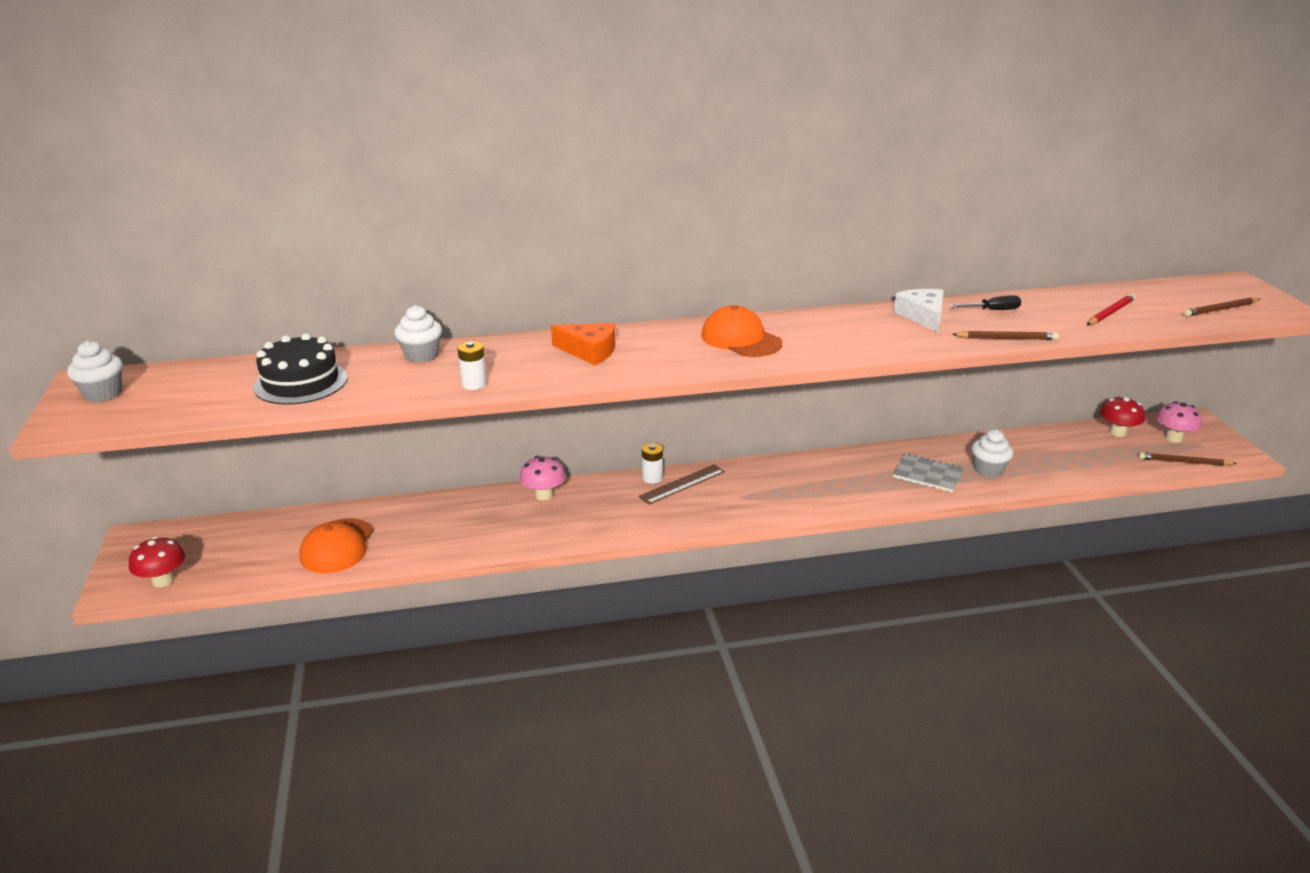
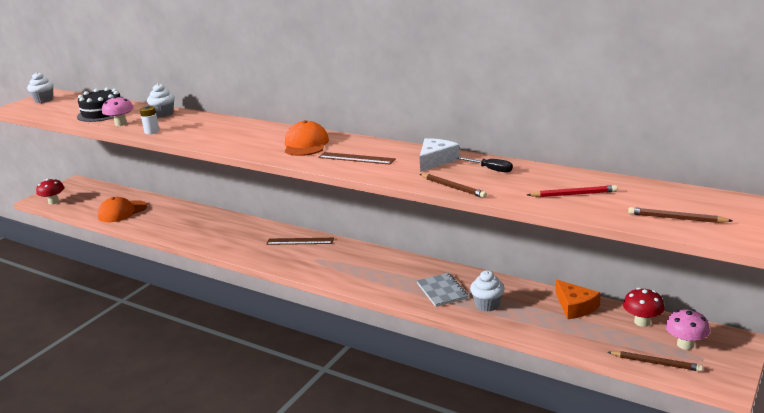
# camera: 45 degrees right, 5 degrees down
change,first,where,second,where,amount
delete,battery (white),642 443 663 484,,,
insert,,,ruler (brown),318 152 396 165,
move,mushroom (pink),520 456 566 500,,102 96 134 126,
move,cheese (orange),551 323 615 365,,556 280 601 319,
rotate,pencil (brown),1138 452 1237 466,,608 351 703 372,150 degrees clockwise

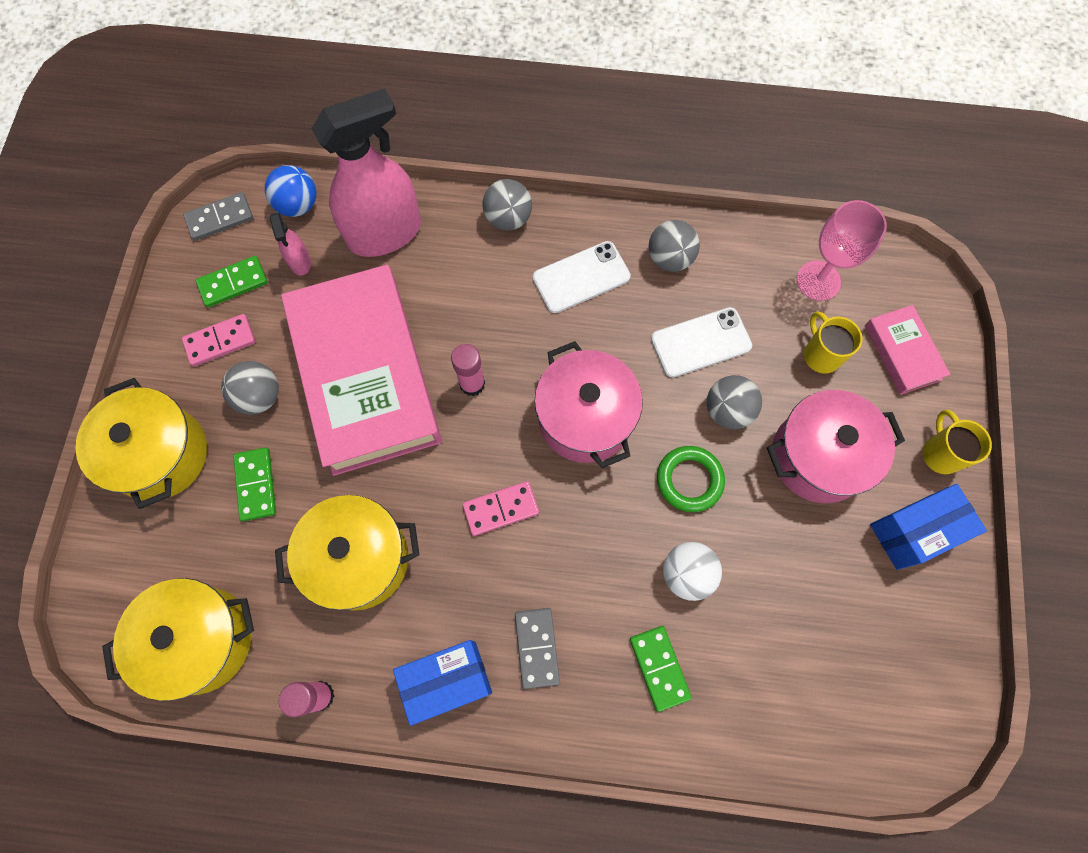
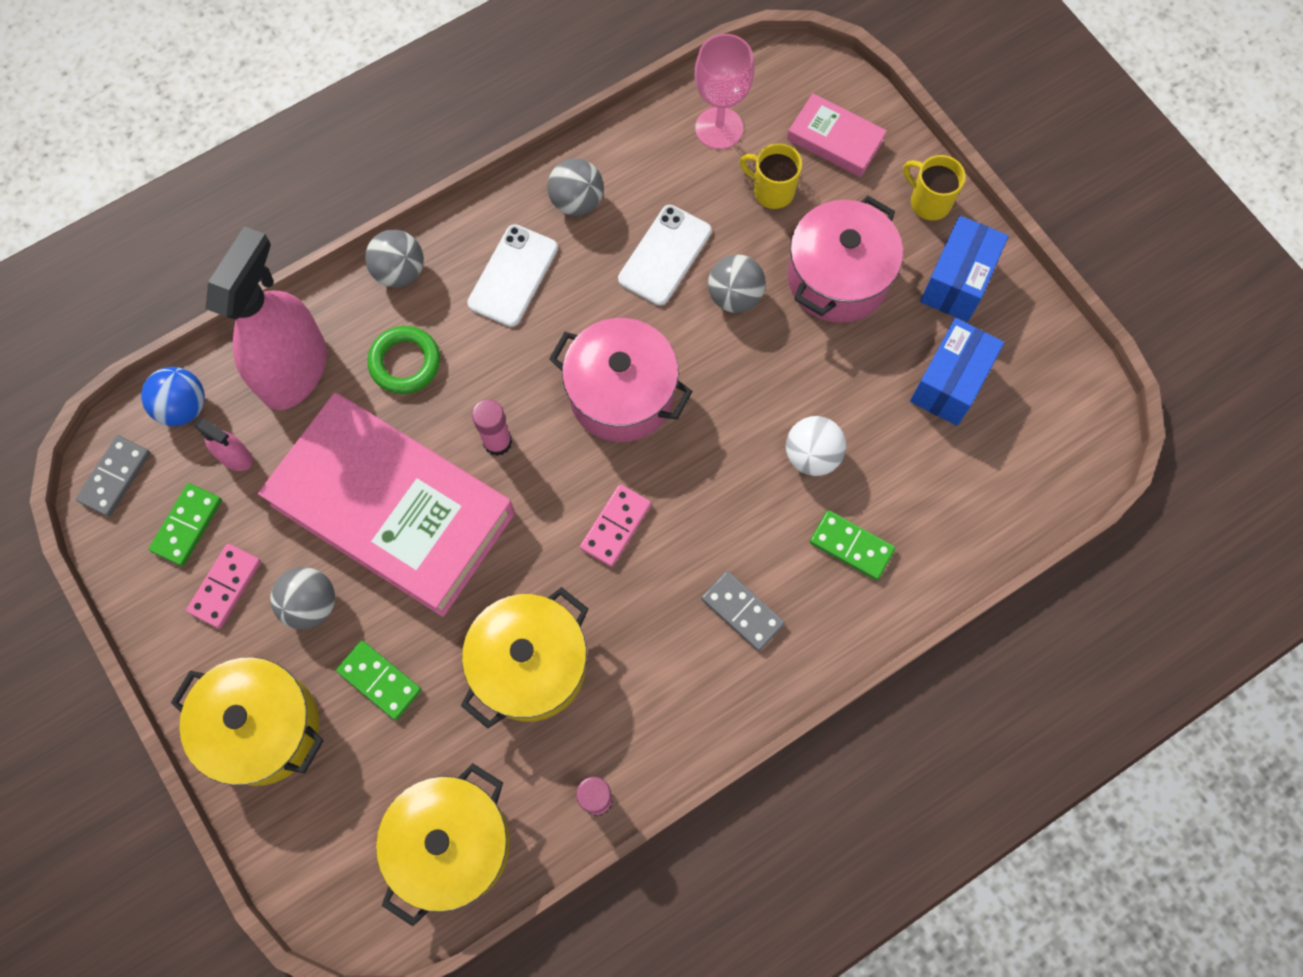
# camera: 40 degrees left, 0 degrees up
change,first,where,second,where,amount
move,box (blue),393 640 492 726,,910 318 1004 426,
move,ring (green),657 446 725 512,,368 326 440 394,

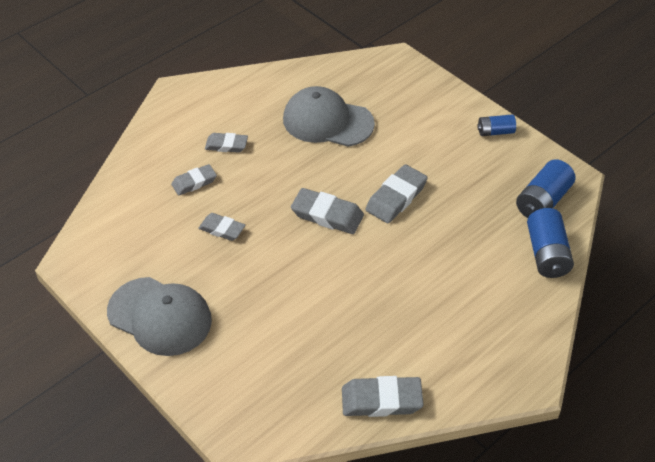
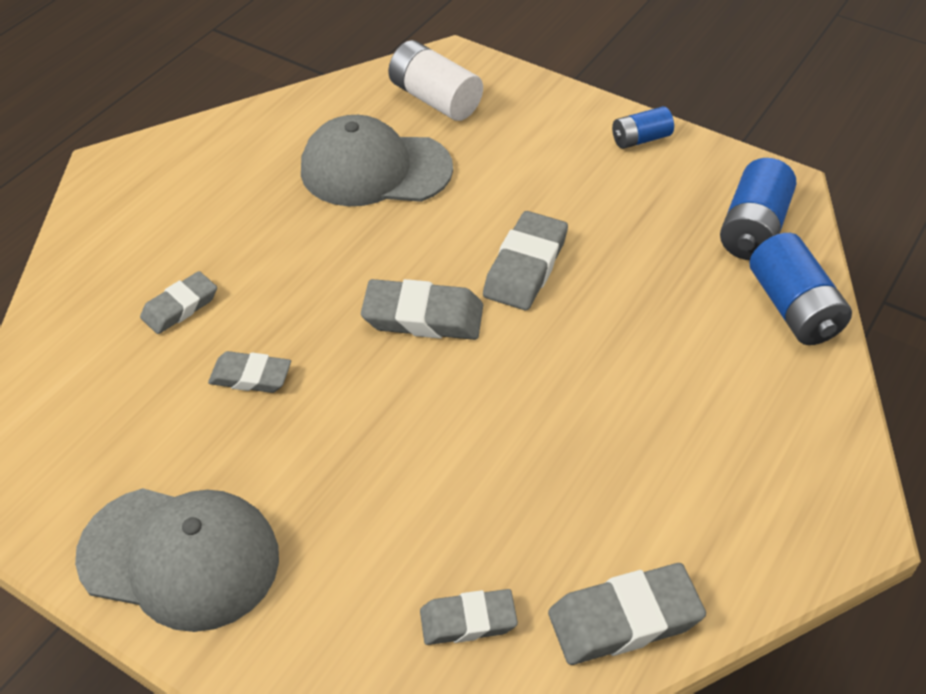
# camera: 15 degrees left, 0 degrees up
change,first,where,second,where,amount
insert,,,battery (white),388 40 483 121,
move,eraser (grey),205 133 248 153,,420 589 518 645,

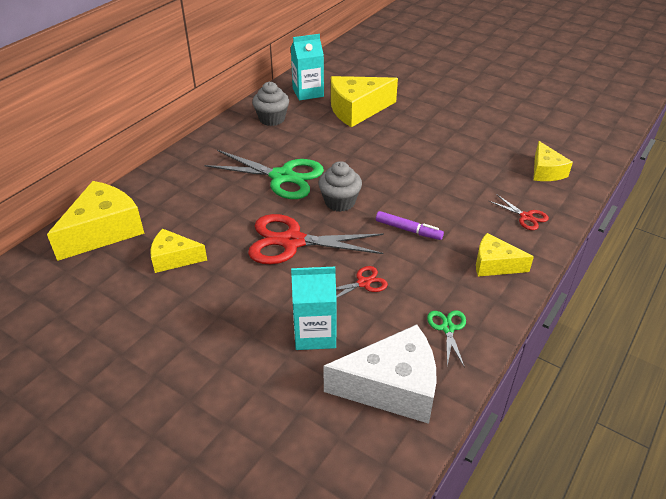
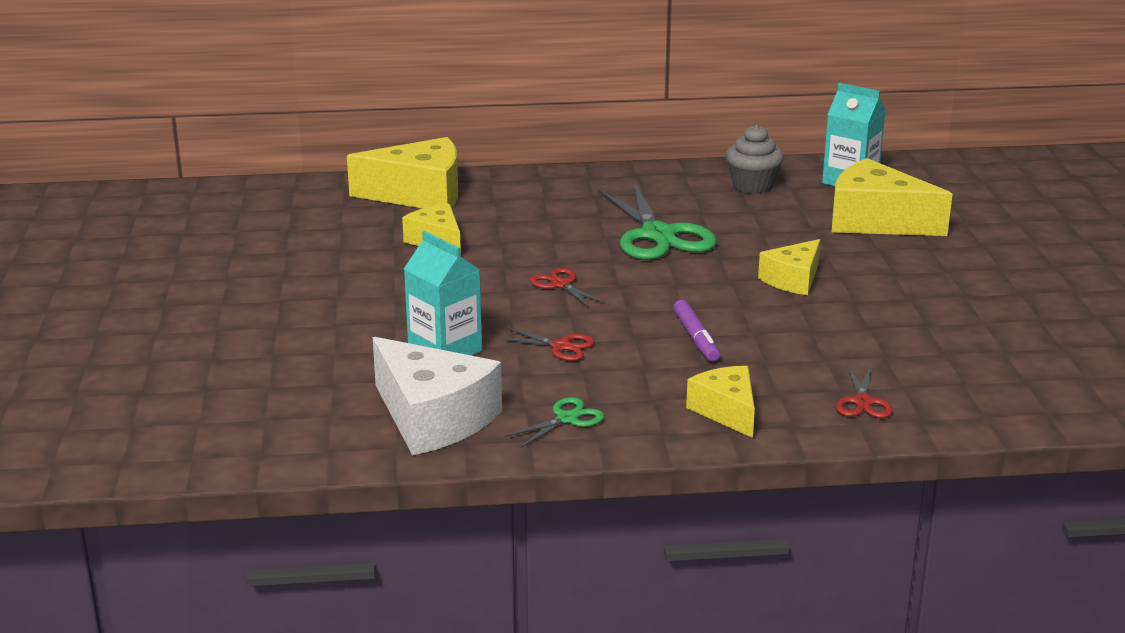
# camera: 50 degrees right, 15 degrees down
change,first,where,second,where,amount
delete,cupcake (grey),318 161 362 212,,,
move,cheese (yellow),533 141 573 181,,758 239 820 295,
resize,scissors (red),248 214 384 264,,530 268 606 308,x0.47

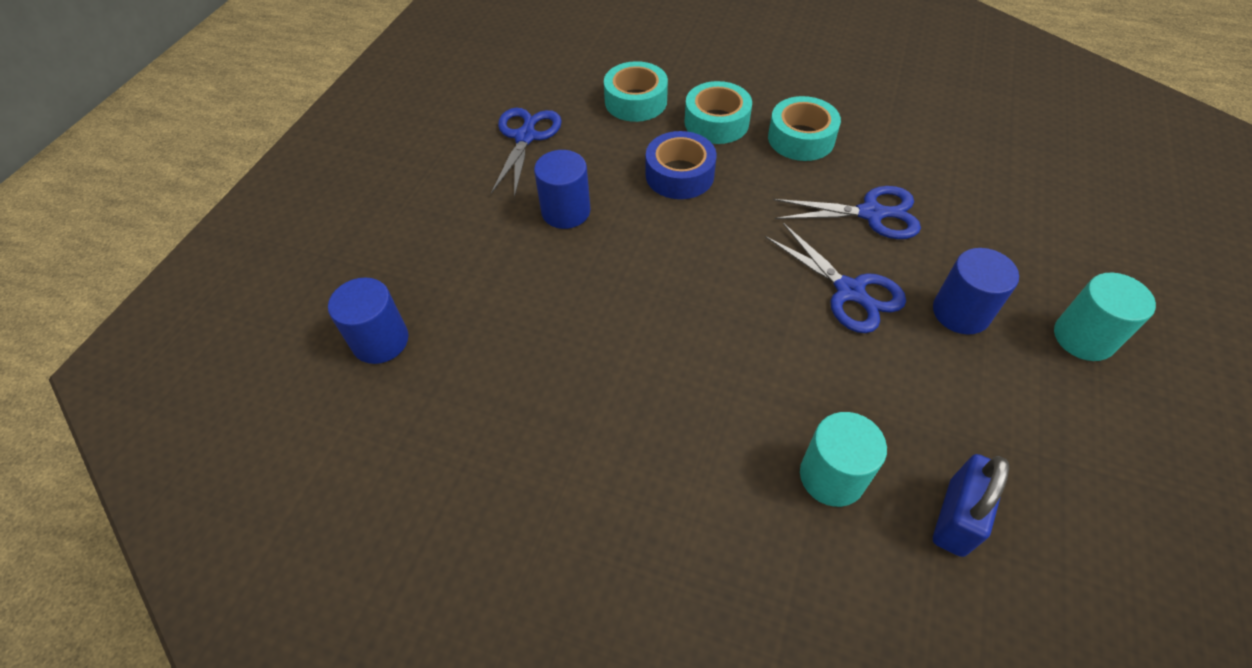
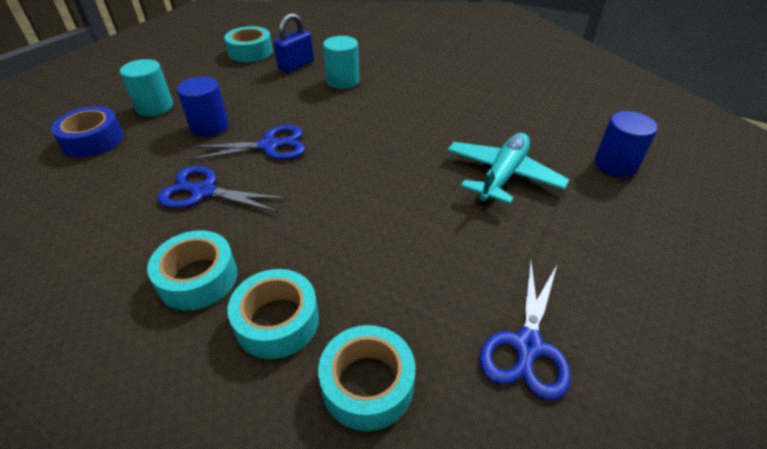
# camera: 170 degrees left, 10 degrees down
change,first,where,second,where,amount
delete,cylinder (blue),534 150 590 229,,,
insert,,,tape (turquoise),224 26 273 62,
insert,,,plane (turquoise),447 133 569 205,
move,tape (blue),646 131 717 199,,51 106 124 158,
rotate,scissors (blue),765 223 906 333,,188 125 305 161,105 degrees clockwise

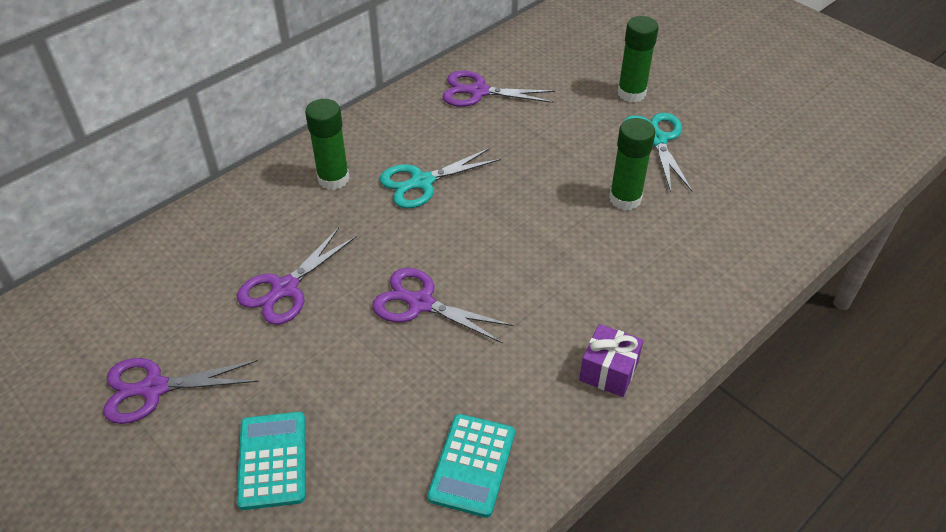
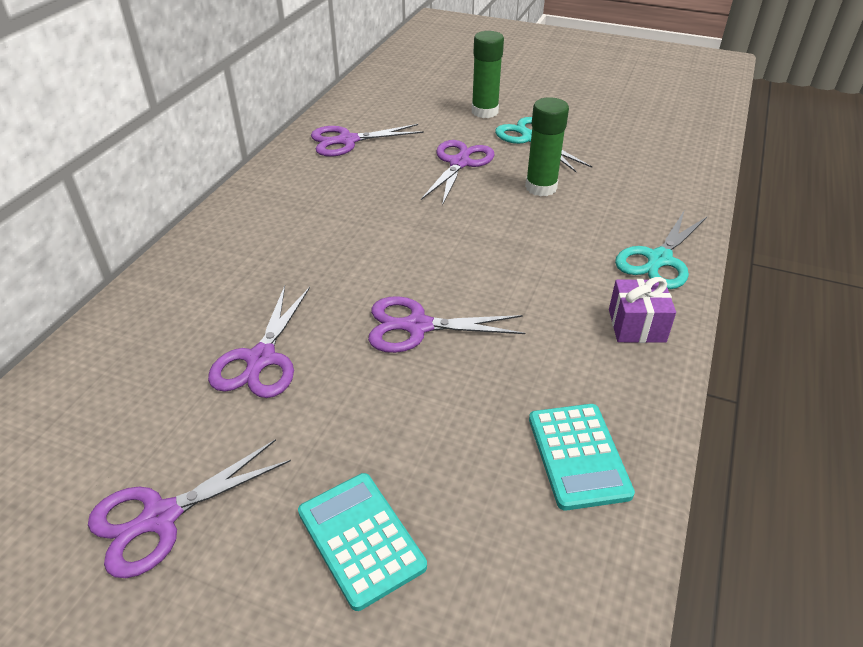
# camera: 25 degrees left, 5 degrees down
change,first,where,second,where,amount
delete,glue stick (green),305 99 350 190,,,
insert,,,scissors (purple),421 140 495 206,
move,scissors (turquoise),380 148 501 208,,615 211 708 289,

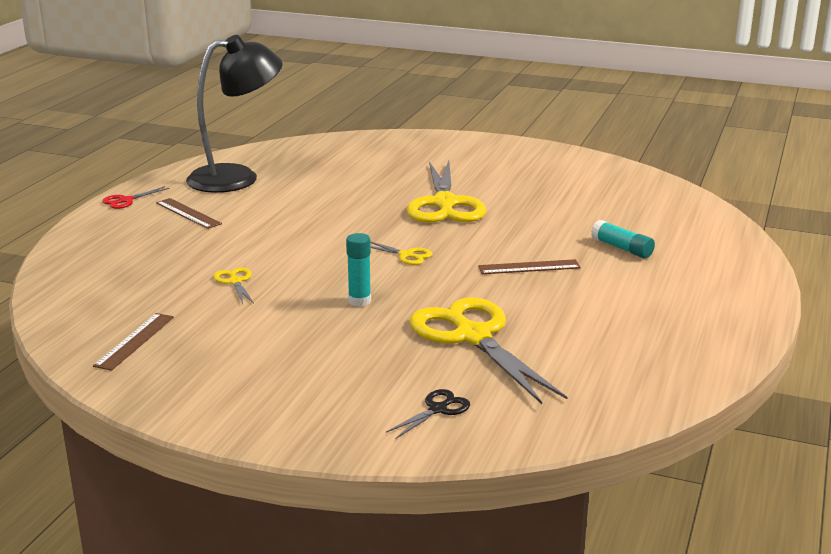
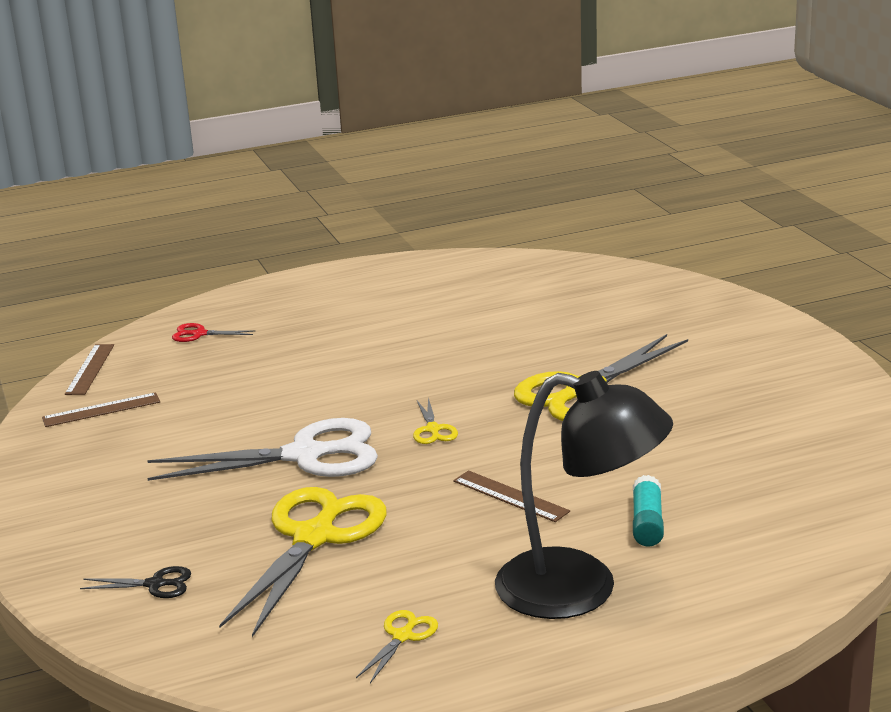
# camera: 50 degrees right, 0 degrees up
change,first,where,second,where,amount
move,scissors (red),102 186 170 209,,172 323 255 342,
move,ruler (brown),156 198 222 229,,65 344 114 395,
move,lamp (black),186 35 283 193,,495 371 673 619,
move,scissors (yellow),213 267 254 304,,356 610 438 683,
replace,glue stick (turquoise),346 233 371 306,scissors (white),147 418 378 481,

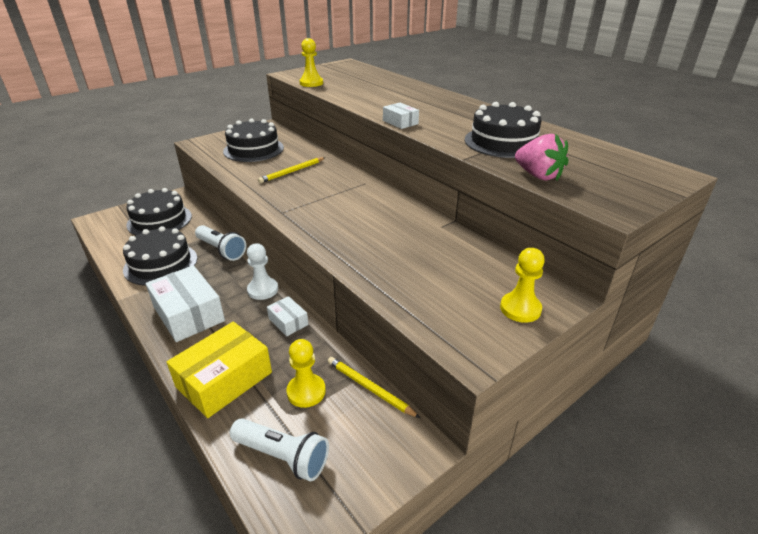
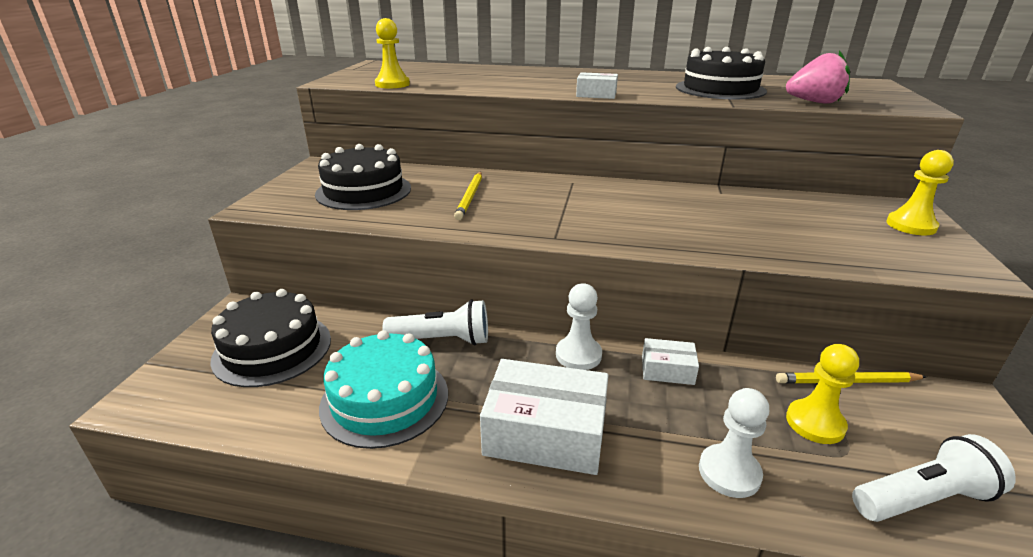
# camera: 40 degrees left, 5 degrees down
change,first,where,second,where,amount
replace,box (yellow),167 322 272 418,pawn (white),699 388 769 498,
recolor,cake (black),123 226 197 286,cake (turquoise),319 330 448 449,

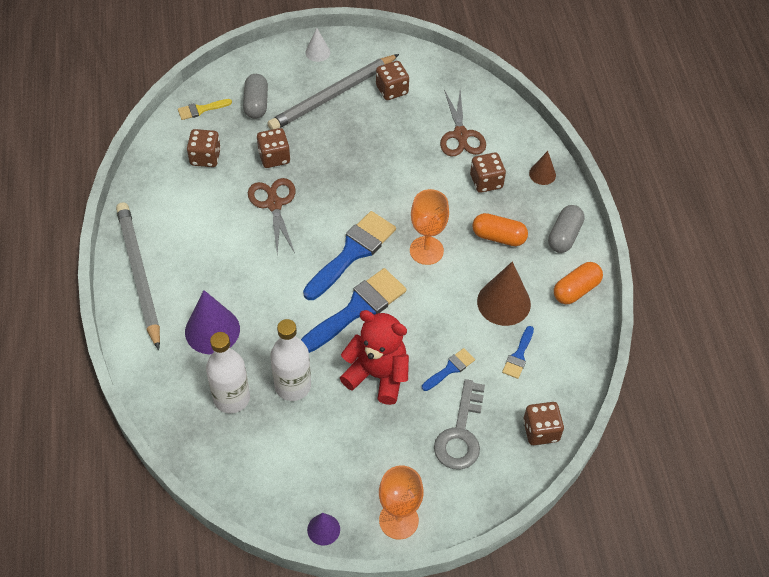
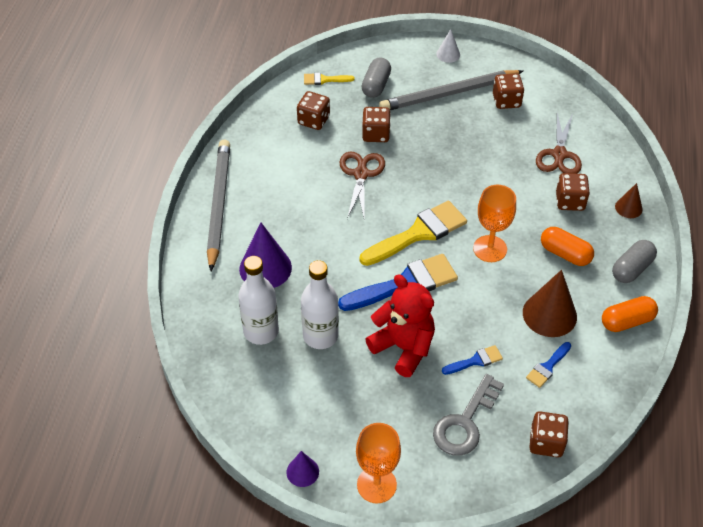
# camera: 20 degrees right, 5 degrees down
change,first,where,second,where,amount
recolor,brush (blue),303 211 396 300,brush (yellow),360 201 467 266,

